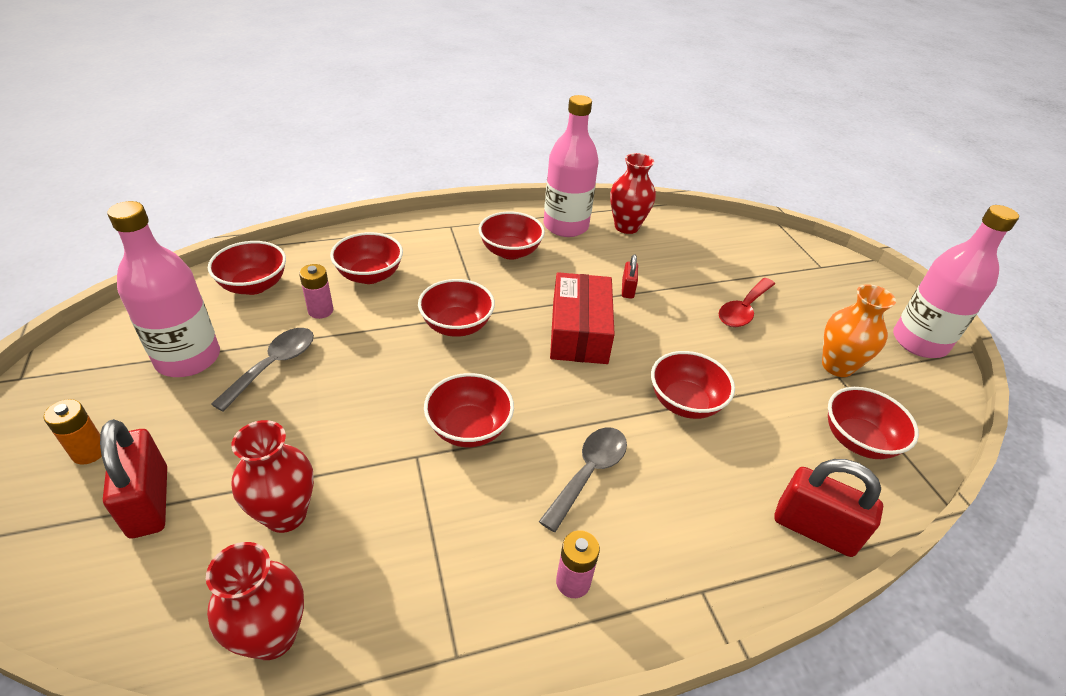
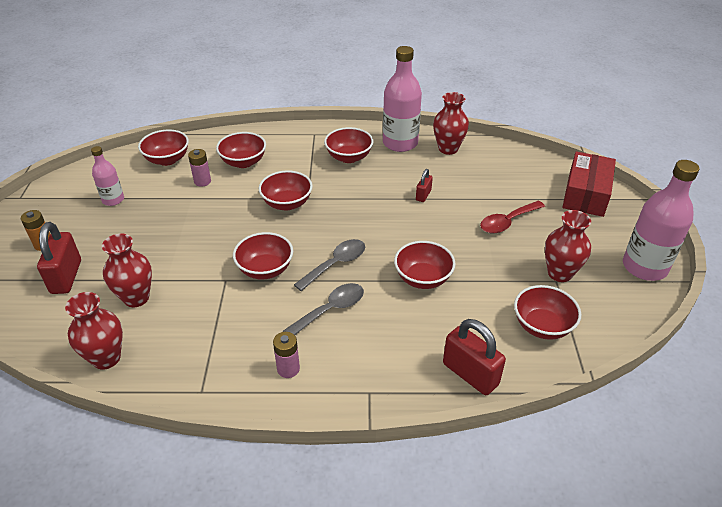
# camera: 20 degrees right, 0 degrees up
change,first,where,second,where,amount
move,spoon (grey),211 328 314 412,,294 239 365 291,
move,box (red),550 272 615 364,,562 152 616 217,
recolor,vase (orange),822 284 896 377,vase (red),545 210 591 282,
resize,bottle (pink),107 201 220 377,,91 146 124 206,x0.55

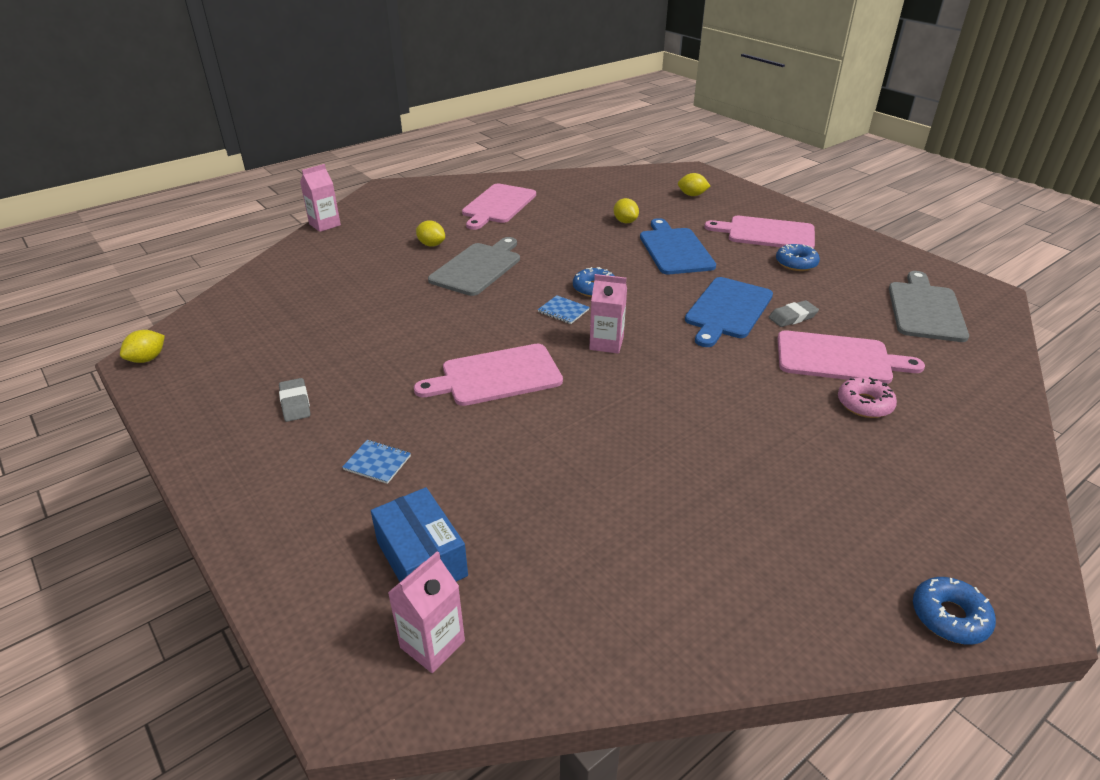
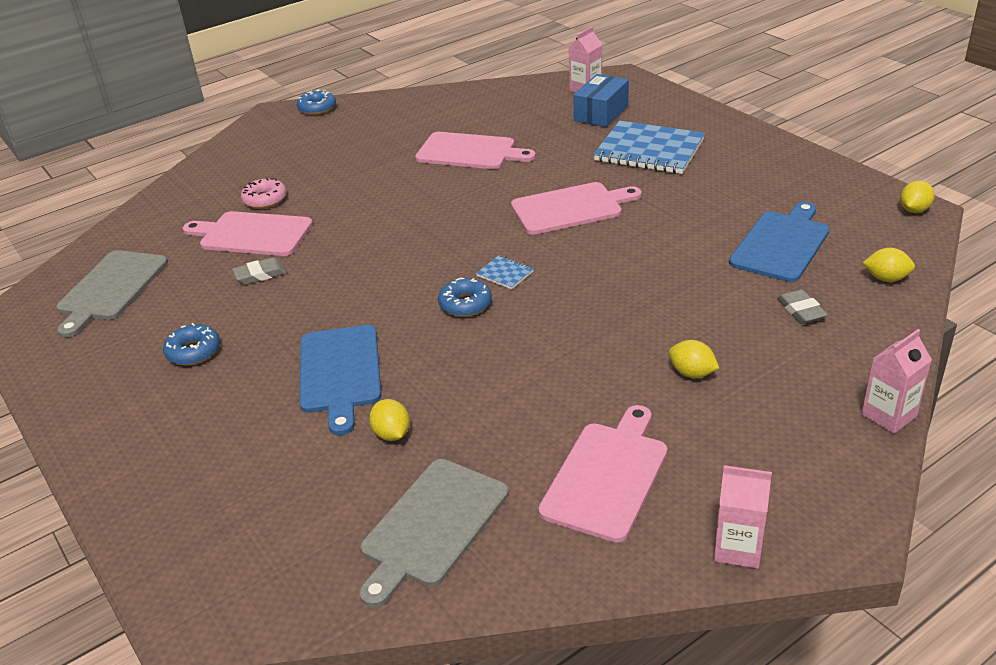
# camera: 175 degrees left, 0 degrees up
change,first,where,second,where,amount
move,eraser (grey),279 378 310 422,,777 289 828 324,
move,cutting board (grey),428 237 520 296,,359 459 509 608,
move,carton (pink),589 274 627 354,,714 465 772 569,
move,lemon (yellow),678 173 710 196,,863 248 915 282,
move,cutting board (blue),685 277 773 347,,729 202 830 282,
move,cutting board (pink),704 216 815 249,,415 132 536 169,
rotate,box (blue),371 487 468 582,,573 74 629 127,60 degrees clockwise
resize,notebook (blue),342 440 411 484,,593 121 705 174,x2.40

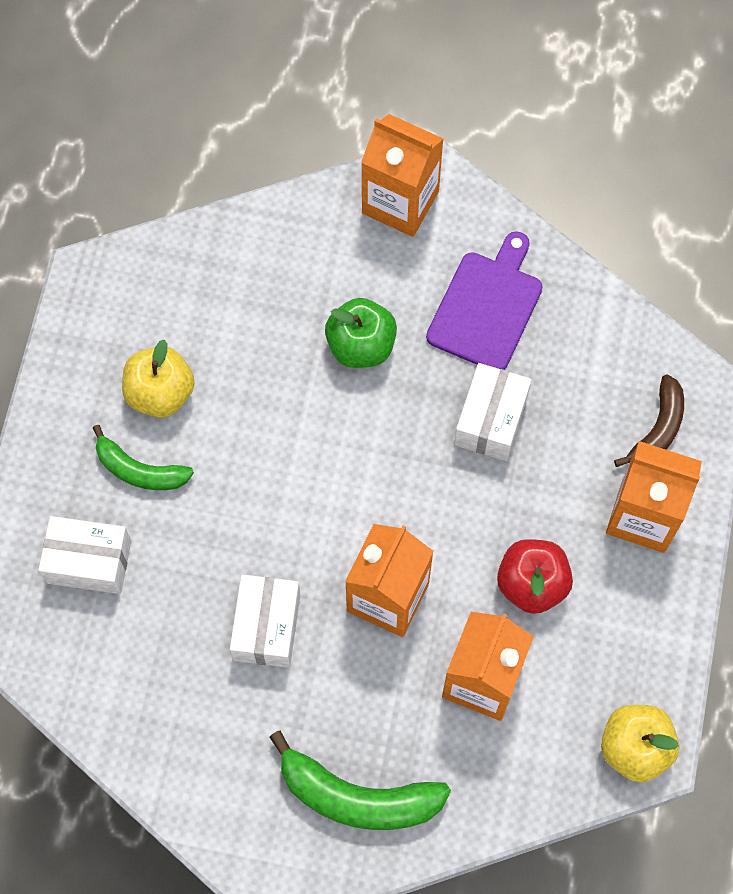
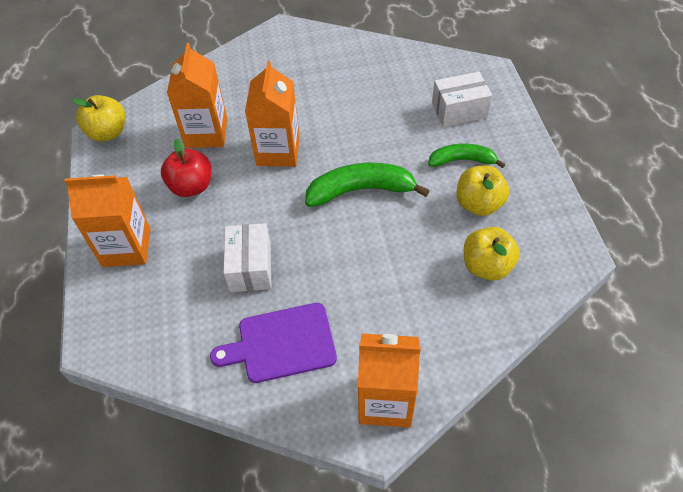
# camera: 160 degrees right, 15 degrees down
change,first,where,second,where,amount
delete,box (white),230 574 300 668,,,
delete,apple (green),325 298 397 368,,,
delete,banana (brown),614 374 684 467,,,
insert,,,apple (yellow),464 227 520 281,
move,banana (green),269 731 451 830,,305 163 429 207,
rotate,cutting board (purple),426 231 543 370,,210 303 337 383,75 degrees clockwise

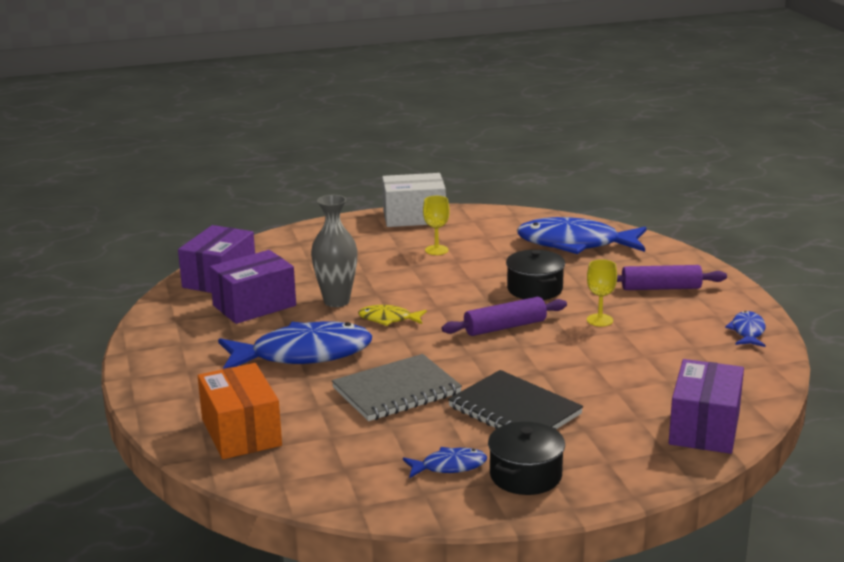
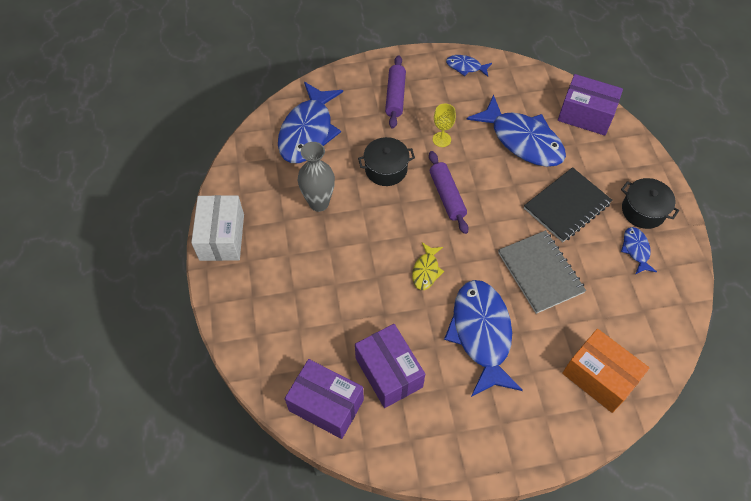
# camera: 85 degrees left, 35 degrees up
change,first,where,second,where,amount
delete,goblet (yellow),423 196 450 255,,,
insert,,,fish (blue),466 95 566 167,
move,vase (grey),311 195 358 307,,298 142 335 212,
rotate,box (orange),198 363 282 459,,562 329 649 413,60 degrees clockwise

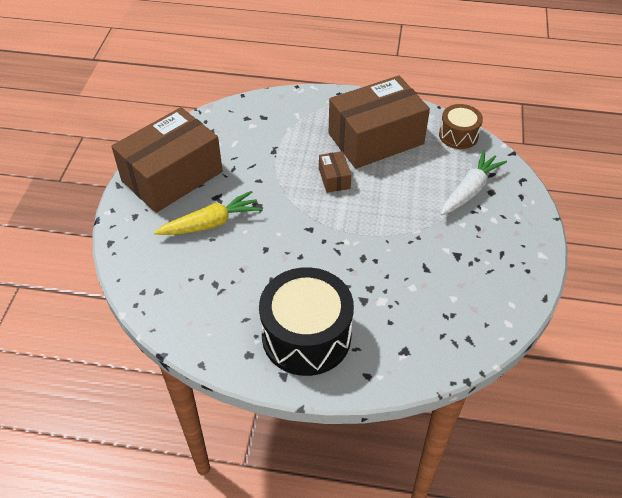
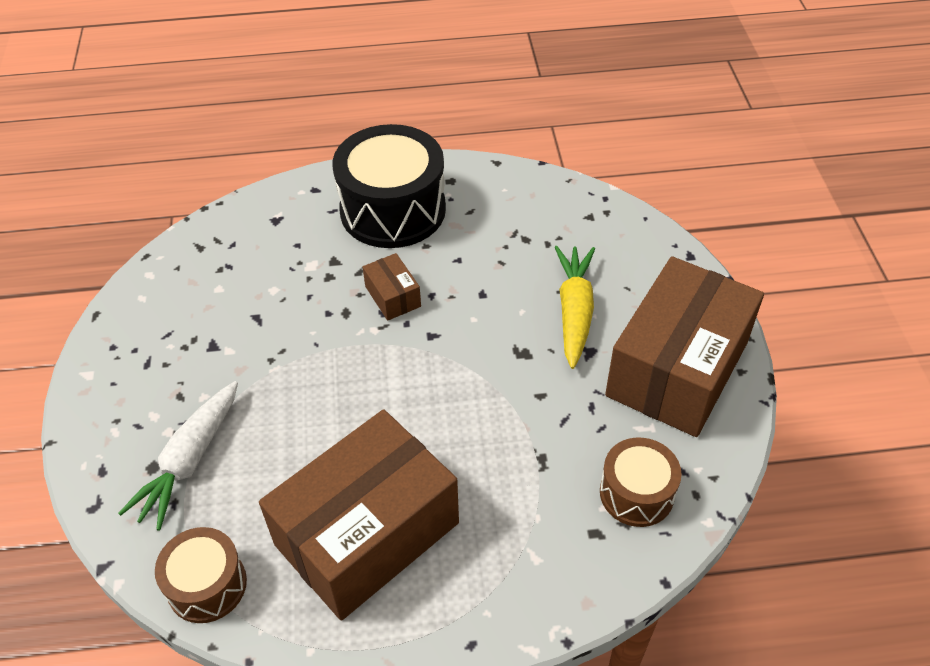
# camera: 165 degrees right, 0 degrees up
change,first,where,second,where,amount
insert,,,drum (brown),600 438 682 527,
move,box (brown),319 151 351 193,,363 253 421 321,
rotate,carrot (yellow),154 191 262 235,,555 246 595 369,135 degrees clockwise

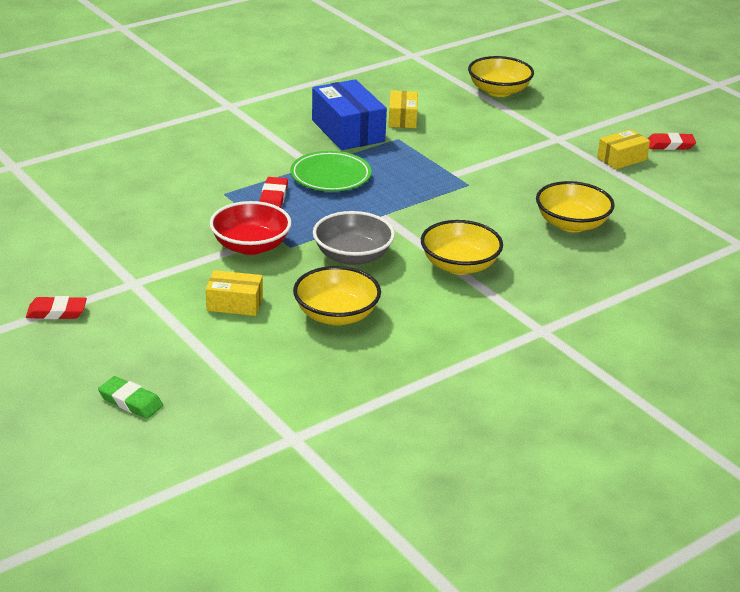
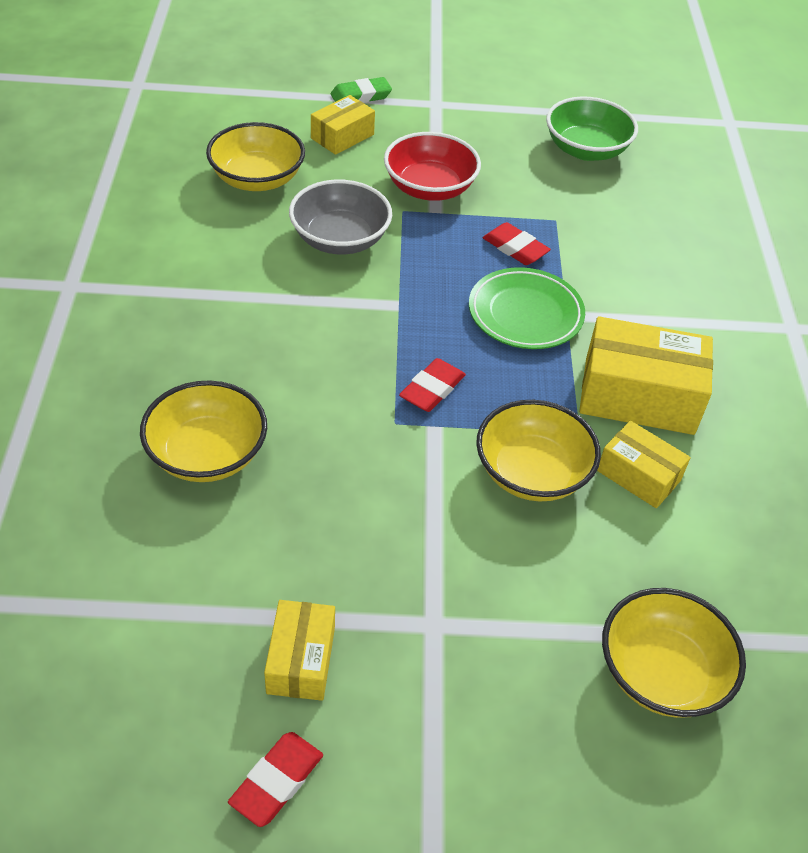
# camera: 125 degrees right, 15 degrees up
change,first,where,second,where,amount
insert,,,bowl (green),546 96 638 161,
move,eraser (red),26 296 87 319,,399 358 466 412,
move,eraser (green),98 376 163 419,,331 77 392 103,
move,bowl (yellow),421 220 503 275,,476 400 601 501,
recolor,box (blue),312 79 387 150,box (yellow),579 316 713 435,

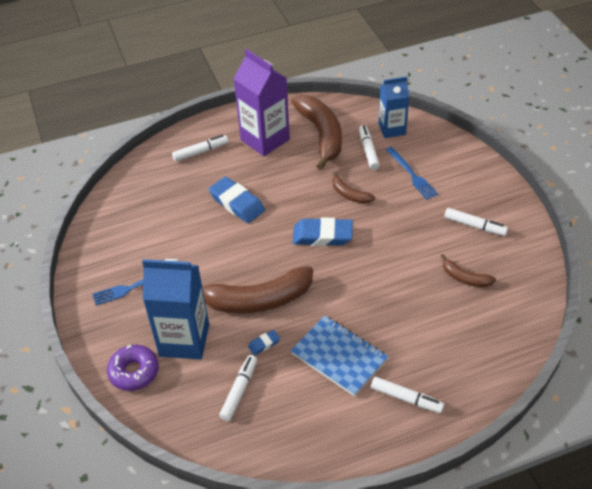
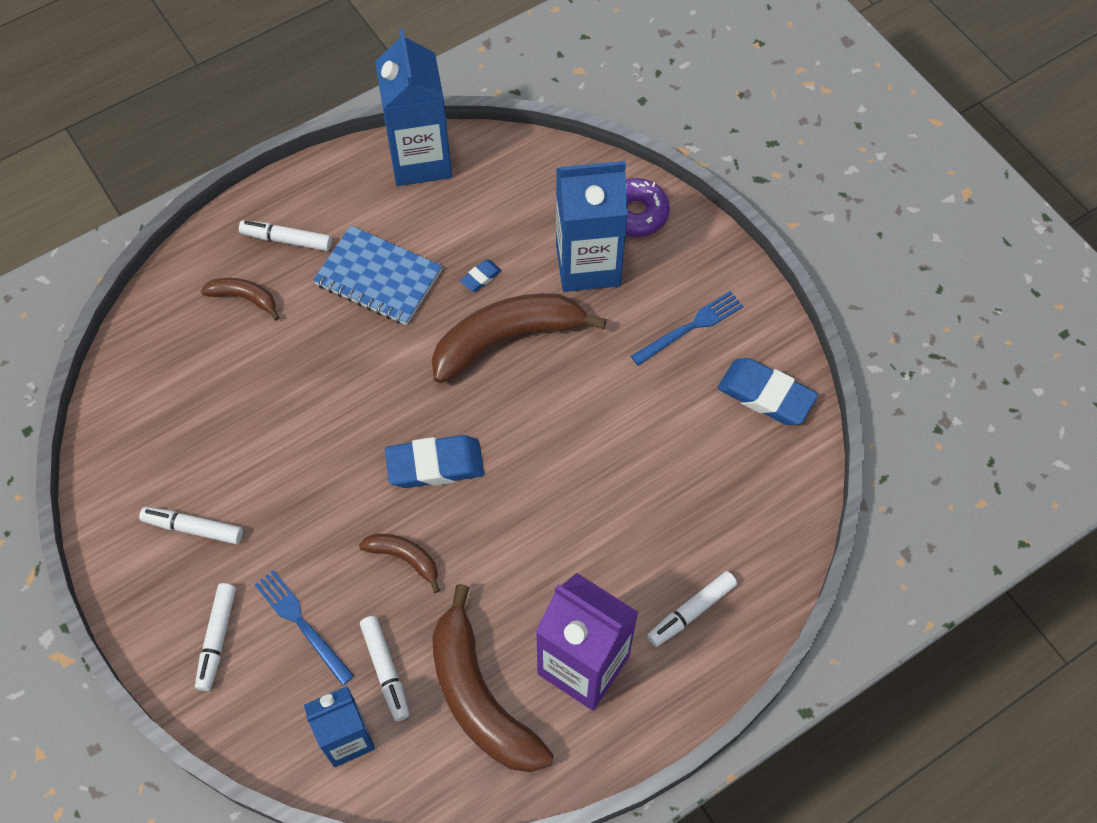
# camera: 165 degrees right, 15 degrees up
change,first,where,second,where,amount
insert,,,carton (blue),375 29 452 186,
move,eraser (blue),209 177 265 223,,718 358 818 425,
move,marker (white),219 355 257 421,,195 583 236 691,
move,banana (brown),441 254 496 287,,201 278 280 321,

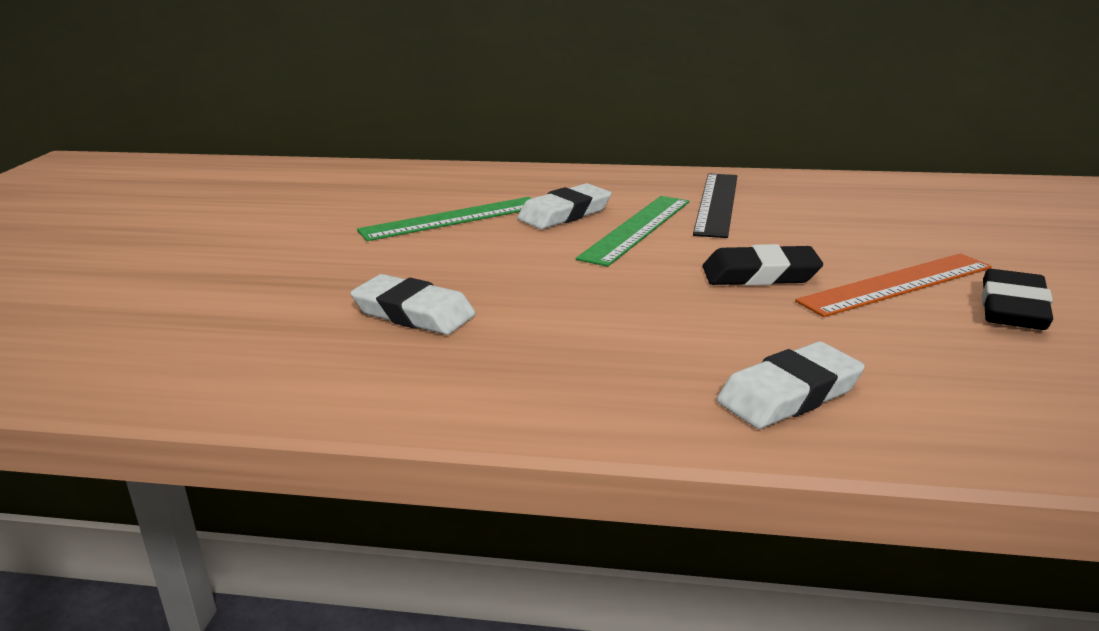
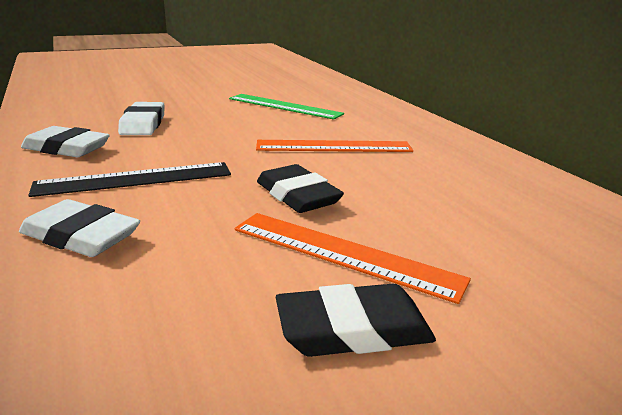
# camera: 55 degrees right, 0 degrees up
change,first,where,second,where,amount
move,eraser (white),517 183 611 229,,21 126 110 157,
move,ruler (black),693 174 737 238,,29 162 231 197,
recolor,ruler (green),576 196 689 267,ruler (orange),256 140 413 152,

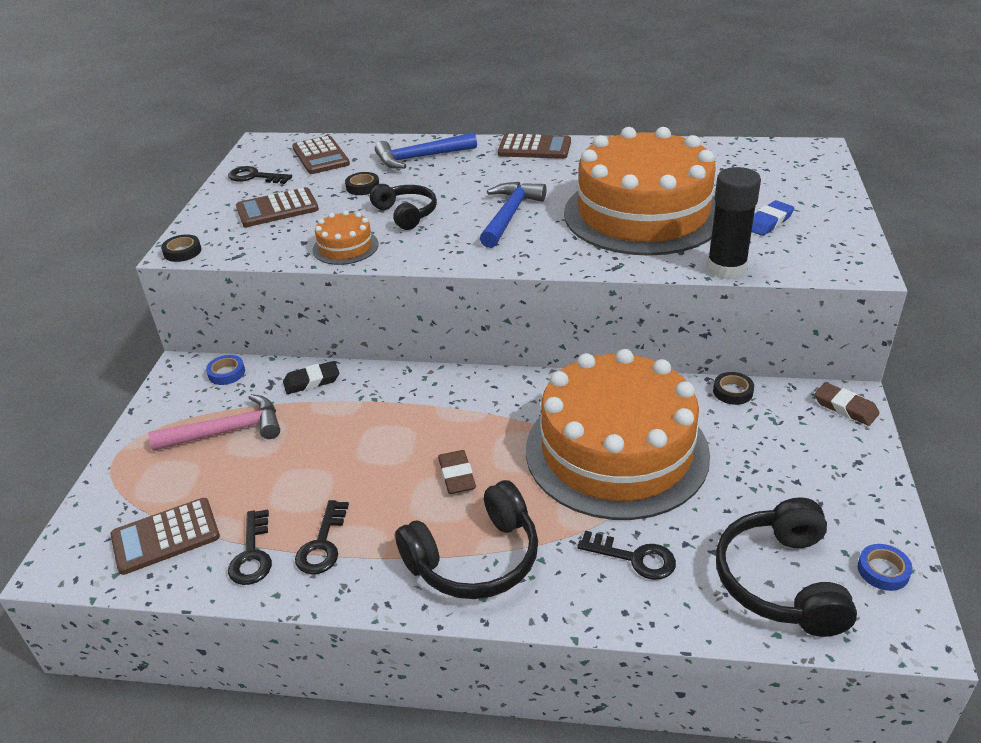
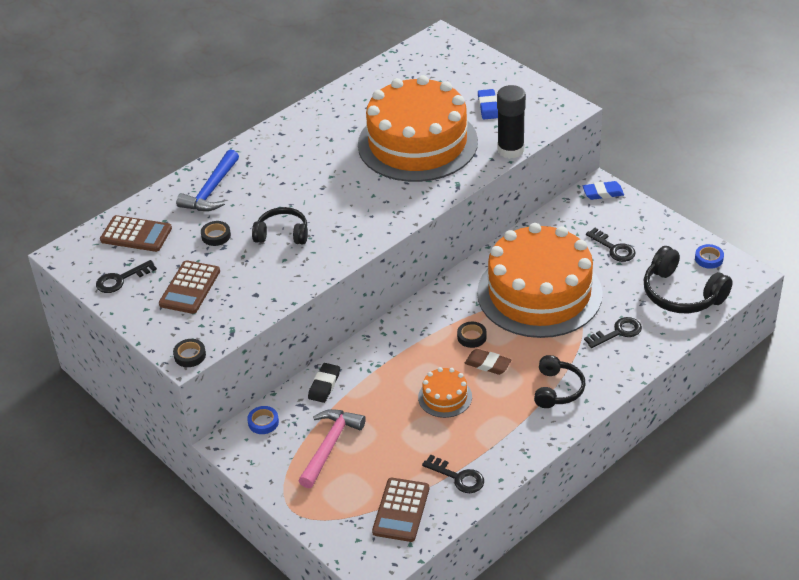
# camera: 50 degrees left, 5 degrees up
change,first,where,second,where,amount
delete,hammer (blue),480 182 547 248,,,
delete,calculator (brown),498 134 571 159,,,
move,key (black),295 500 349 574,,586 228 636 262,
move,cake (orange),312 210 378 265,,418 367 472 418,
move,tape (black),713 372 754 405,,457 322 487 348,
recolor,eraser (brown),815 382 880 426,eraser (blue),583 181 624 200,
resize,headphones (black),395 480 538 599,,534 355 585 408,x0.66

